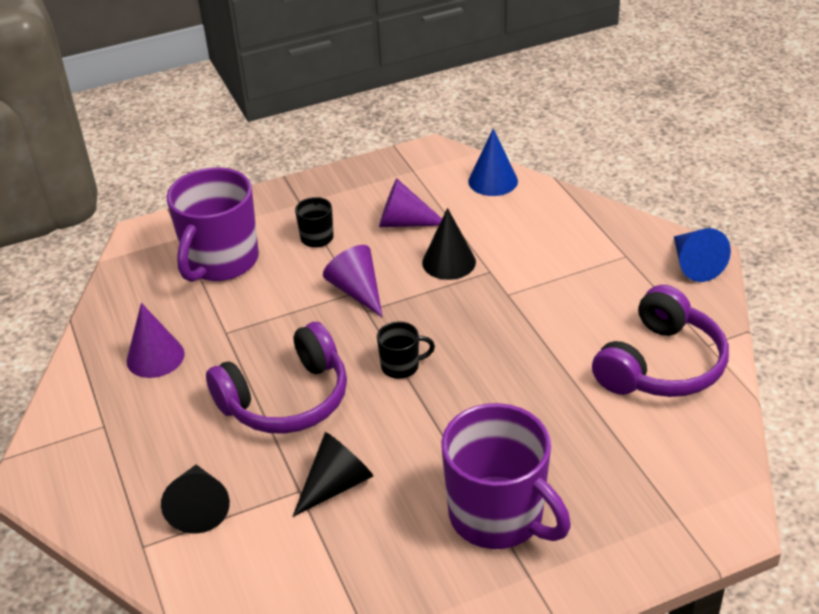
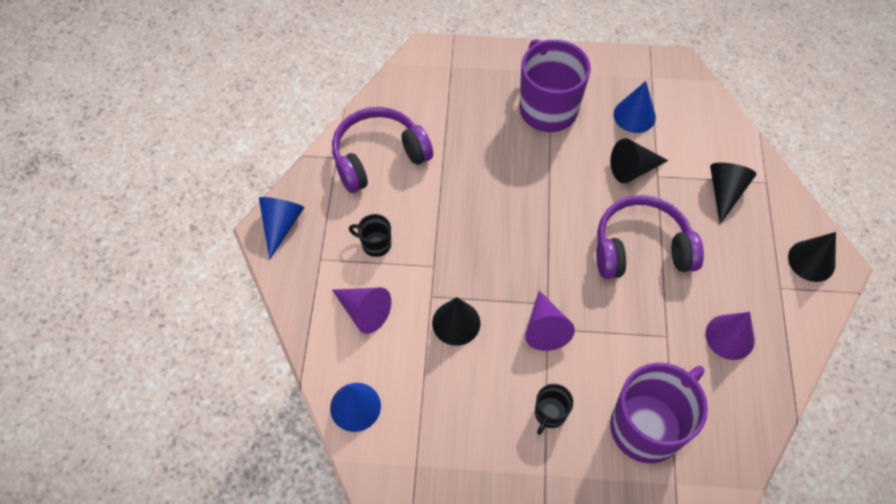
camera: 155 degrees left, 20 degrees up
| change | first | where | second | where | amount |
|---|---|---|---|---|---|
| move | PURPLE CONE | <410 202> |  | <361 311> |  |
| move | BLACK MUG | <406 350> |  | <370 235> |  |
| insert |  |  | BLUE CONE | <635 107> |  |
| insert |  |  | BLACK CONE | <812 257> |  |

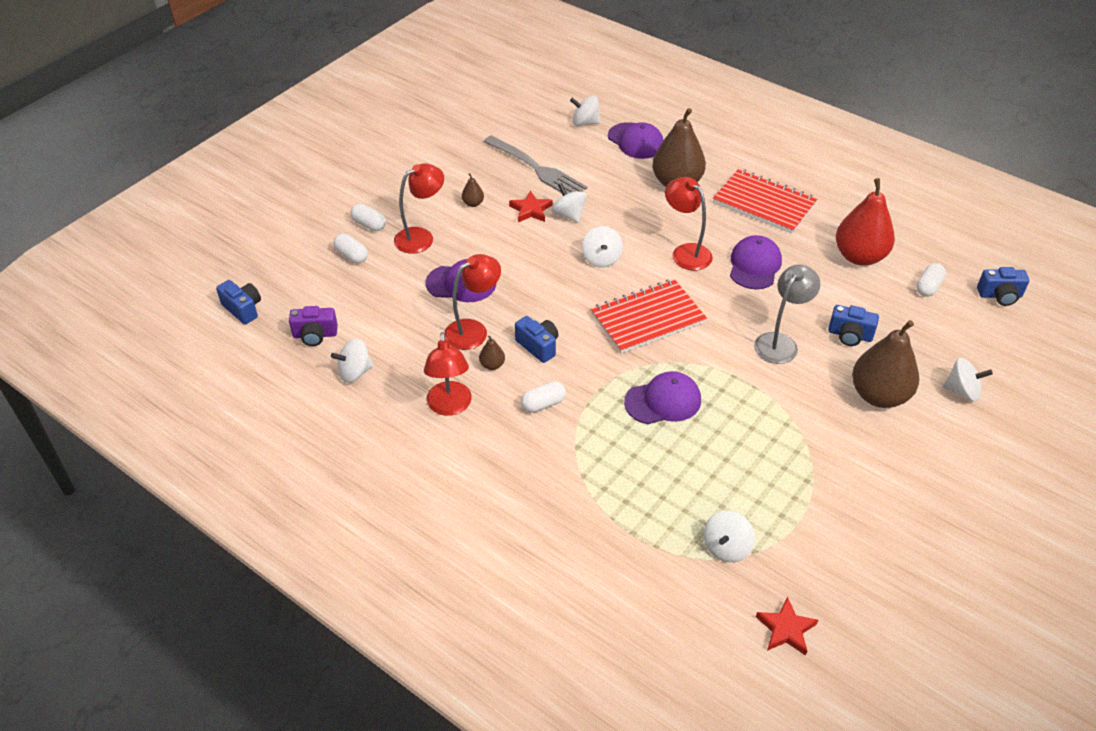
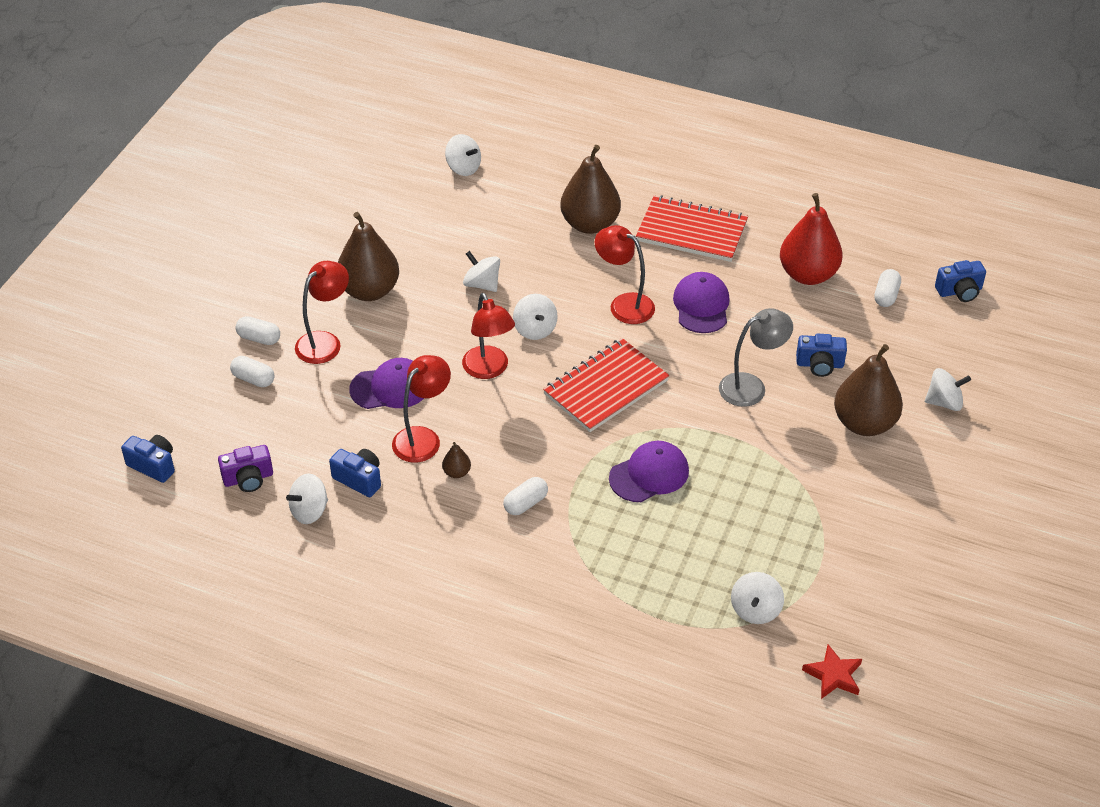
camera: 15 degrees left, 0 degrees up
| change | first | where | second | where | amount |
|---|---|---|---|---|---|
| rotate | WHITE SPINNING TOP | <585 111> |  | <463 155> | 135 degrees counterclockwise |
| delete | PURPLE CAP | <635 140> |  |  |  |
| delete | GREY FORK | <535 164> |  |  |  |
| resize | BROWN PEAR | <473 190> |  | <368 256> | x2.39 |
| delete | RED STAR | <530 206> |  |  |  |
| rotate | GREY LAMP | <787 314> |  | <756 357> | 45 degrees clockwise |
| move | BLUE CAMERA | <537 339> |  | <355 473> |  |
| move | RED LAMP | <448 374> |  | <488 336> |  |

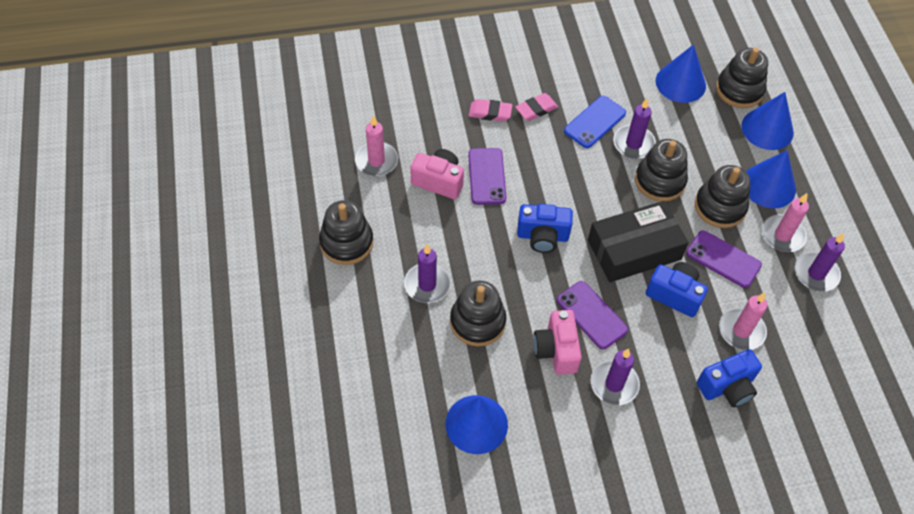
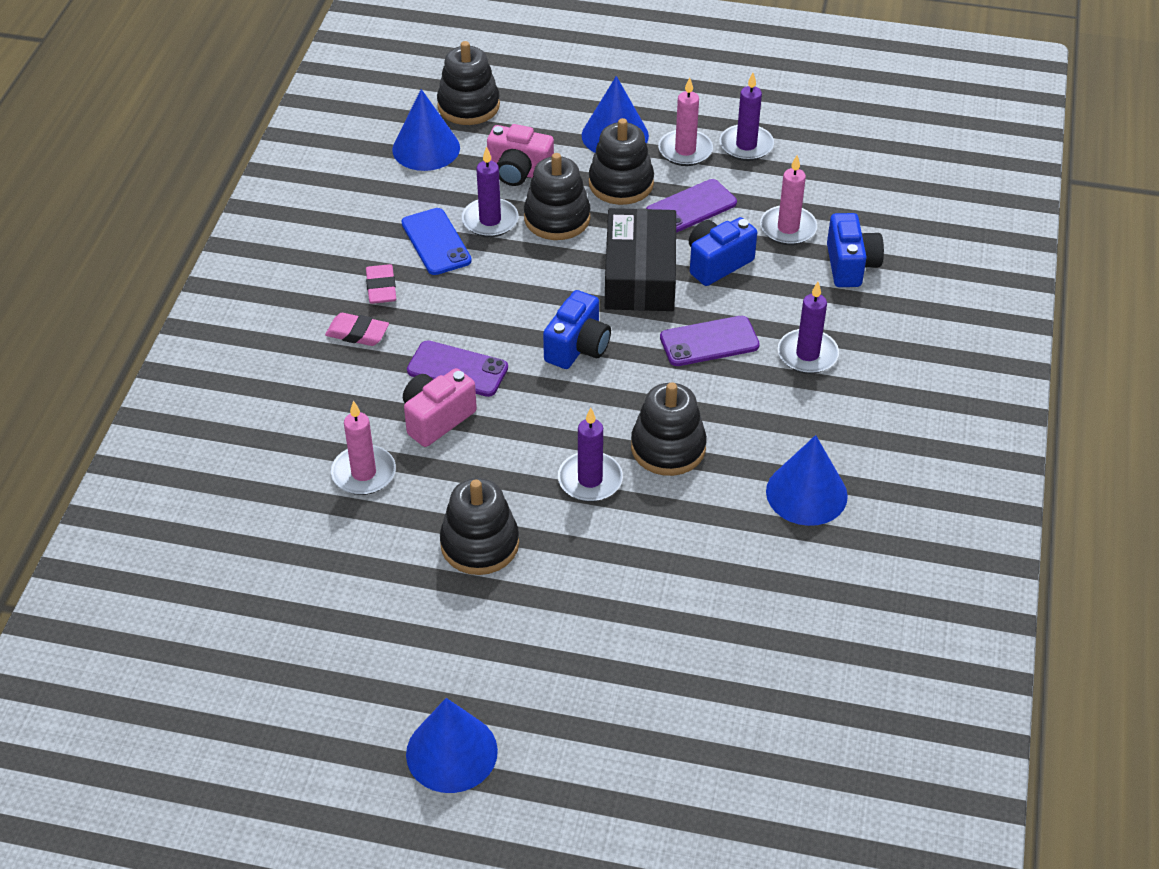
camera: 65 degrees left, 10 degrees down
| change | first | where | second | where | amount |
|---|---|---|---|---|---|
| move | BLUE CONE | <767 121> |  | <452 745> |  |
| rotate | PINK ERASER | <490 110> |  | <357 329> | 75 degrees clockwise |
| move | PINK CAMERA | <557 342> |  | <520 155> |  |

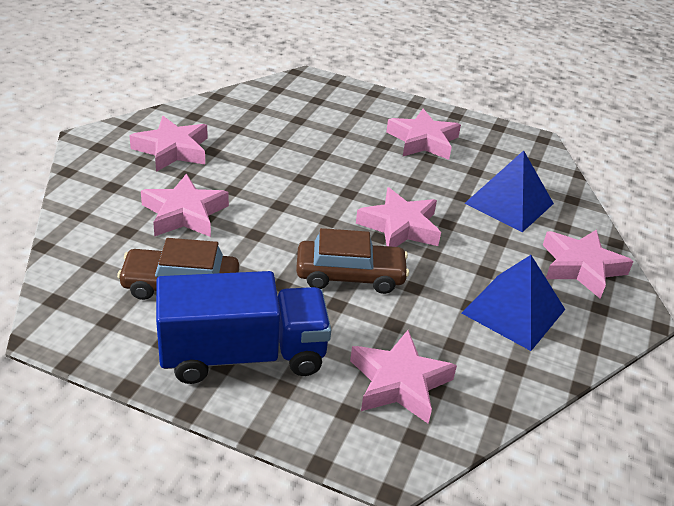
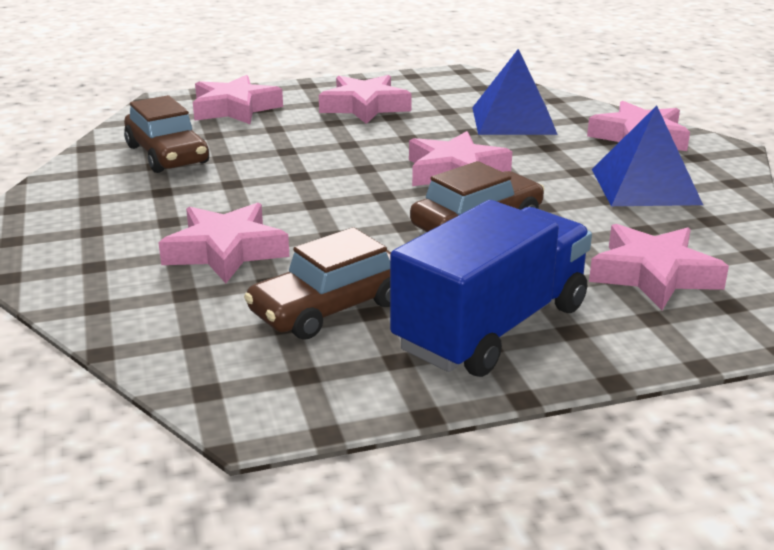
camera: 35 degrees left, 10 degrees down
| change | first | where | second | where | amount |
|---|---|---|---|---|---|
| move | PINK STAR | <168 144> |  | <238 99> |  |
| insert |  |  | BROWN CAR | <166 134> |  |

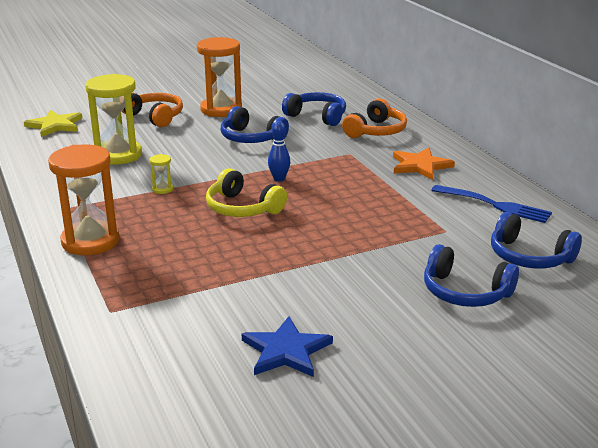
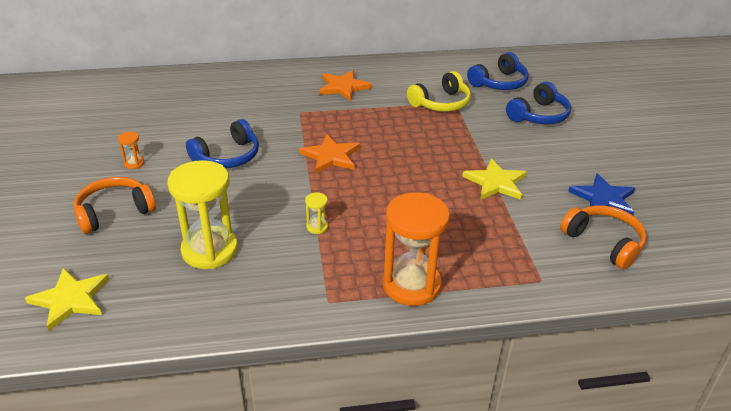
camera: 75 degrees left, 10 degrees up
| change | first | where | second | where | amount |
|---|---|---|---|---|---|
| resize | ORANGE HOURGLASS | <219 77> |  | <131 150> | x0.41 |
| delete | BLUE HEADPHONES | <314 109> |  |  |  |
| move | ORANGE HEADPHONES | <374 118> |  | <603 237> |  |
| replace | BLUE BOWLING PIN | <279 151> | ORANGE STAR | <329 154> |  |
| move | YELLOW HEADPHONES | <246 192> |  | <439 91> |  |
| delete | BLUE FORK | <491 204> |  |  |  |
| insert |  |  | YELLOW STAR | <494 179> |  |

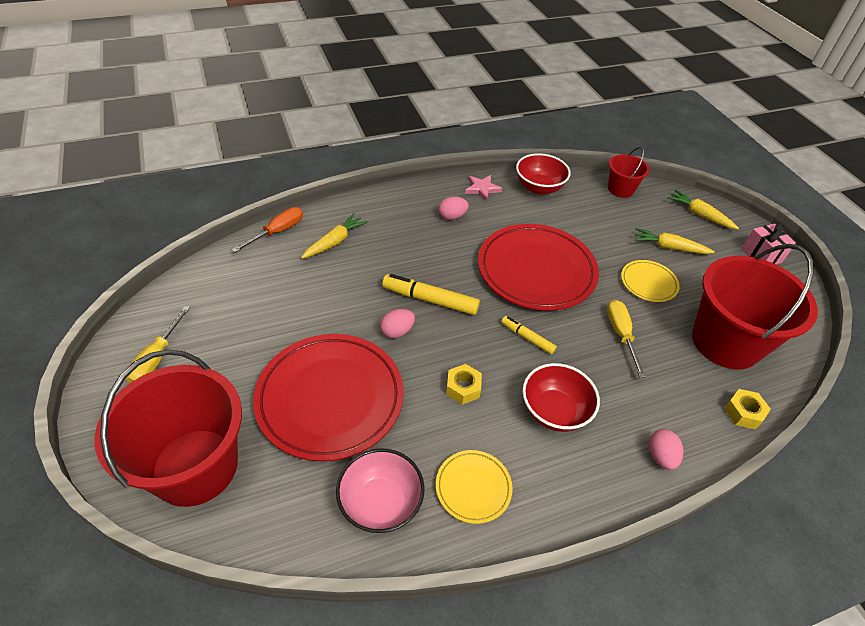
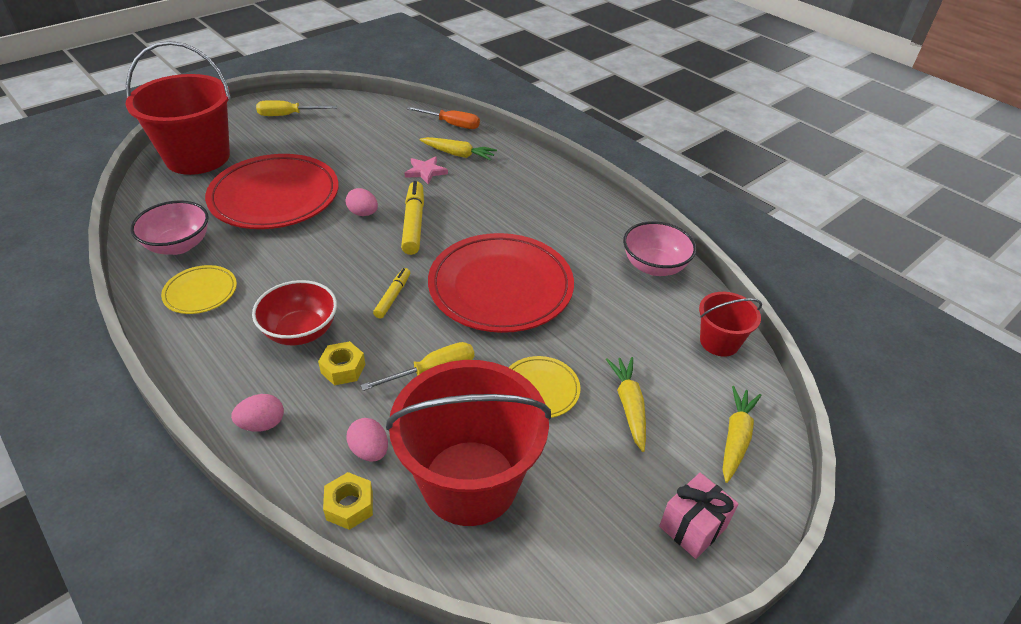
camera: 70 degrees right, 5 degrees down
| change | first | where | second | where | amount |
|---|---|---|---|---|---|
| recolor | RED BOWL | <543 174> | PINK BOWL | <660 248> |  |
| move | PINK STAR | <483 188> |  | <426 170> |  |
| move | PINK EGG | <453 208> |  | <367 440> |  |
| move | YELLOW NUT | <464 384> |  | <341 363> |  |

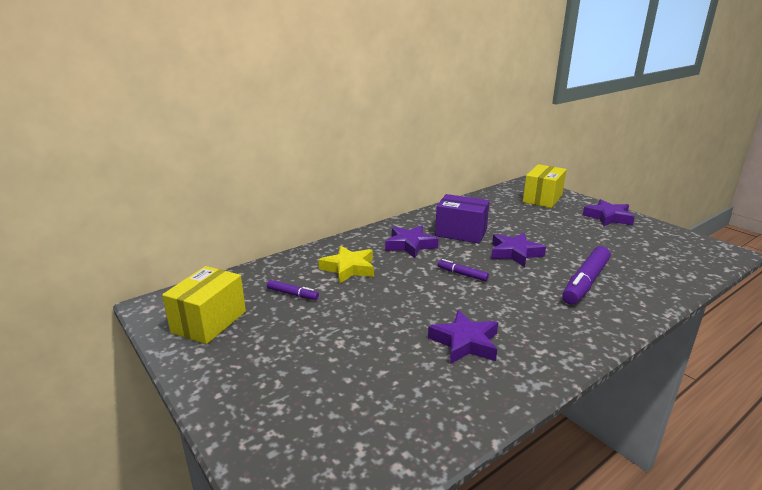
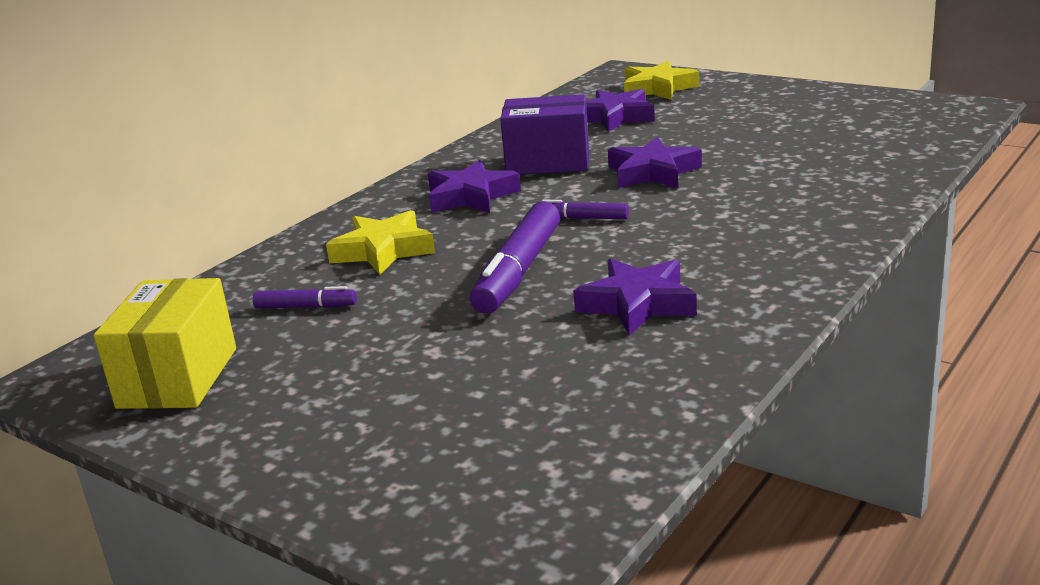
camera: 15 degrees left, 0 degrees up
| change | first | where | second | where | amount |
|---|---|---|---|---|---|
| replace | YELLOW BOX | <545 186> | YELLOW STAR | <661 80> |  |
| move | PURPLE STAR | <609 212> |  | <620 110> |  |
| move | PURPLE MARKER | <586 275> |  | <515 257> |  |

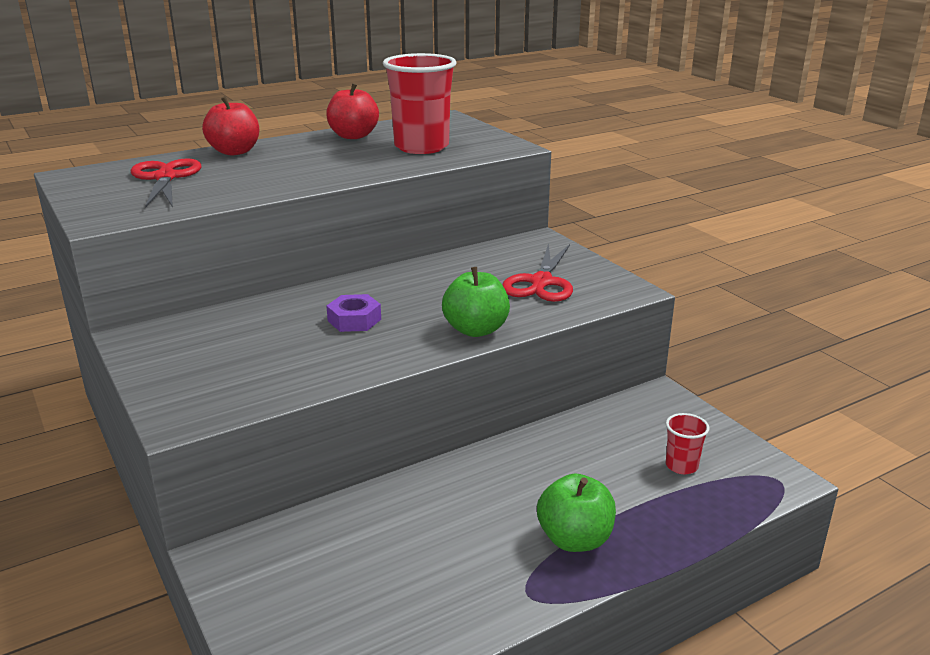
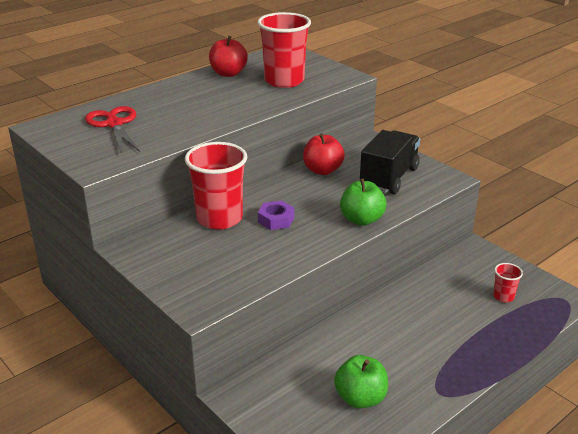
camera: 10 degrees left, 5 degrees up
| change | first | where | second | where | amount |
|---|---|---|---|---|---|
| move | RED APPLE | <230 125> |  | <324 154> |  |
| replace | RED SCISSORS | <537 272> | BLACK TRUCK | <390 162> |  |
| move | GREEN APPLE | <576 512> |  | <361 382> |  |
| insert |  |  | RED CUP | <216 186> |  |

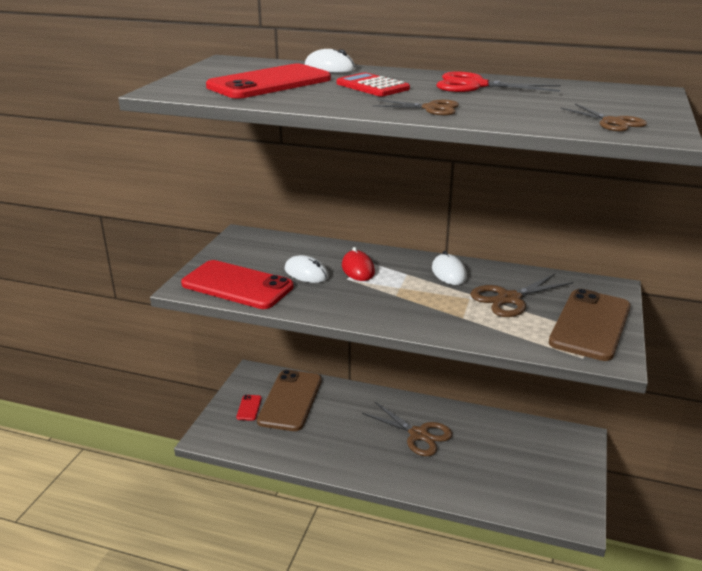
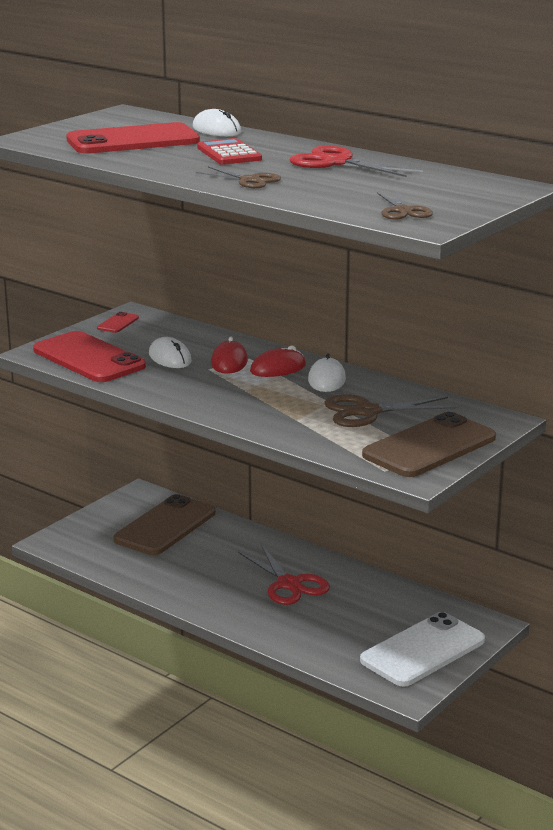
camera: 20 degrees right, 5 degrees down
| change | first | where | second | where | amount |
|---|---|---|---|---|---|
| move | RED PHONE | <249 408> |  | <118 322> |  |
| recolor | BROWN SCISSORS | <407 429> | RED SCISSORS | <284 574> |  |
| insert |  |  | RED MOUSE | <278 361> |  |
| insert |  |  | WHITE PHONE | <422 649> |  |

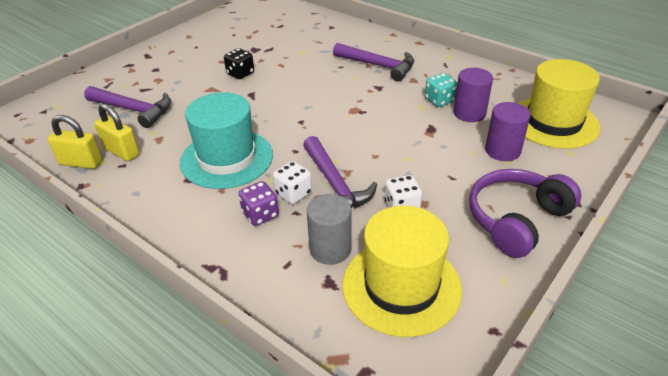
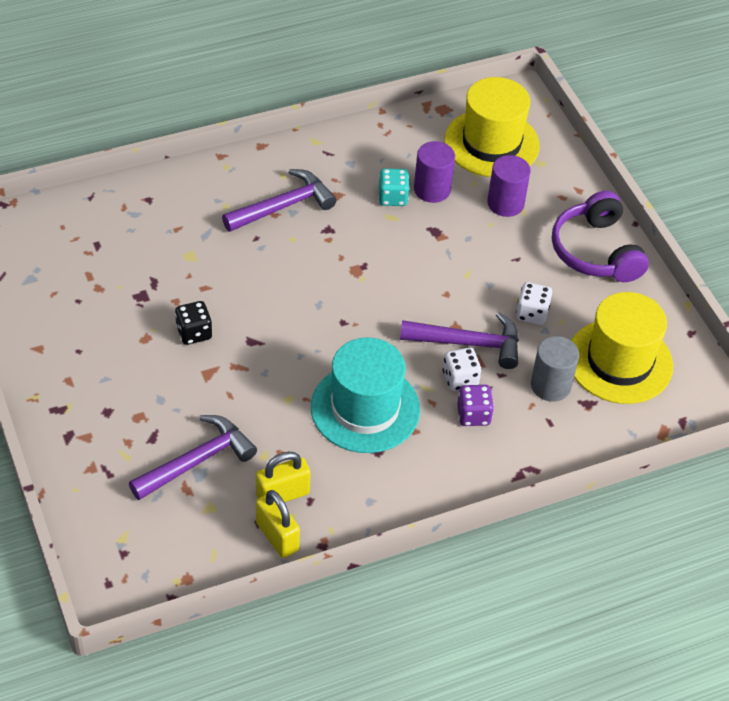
camera: 65 degrees left, 10 degrees up
| change | first | where | second | where | amount |
|---|---|---|---|---|---|
| rotate | YELLOW PADLOCK | <75 142> |  | <278 524> | 75 degrees counterclockwise |

